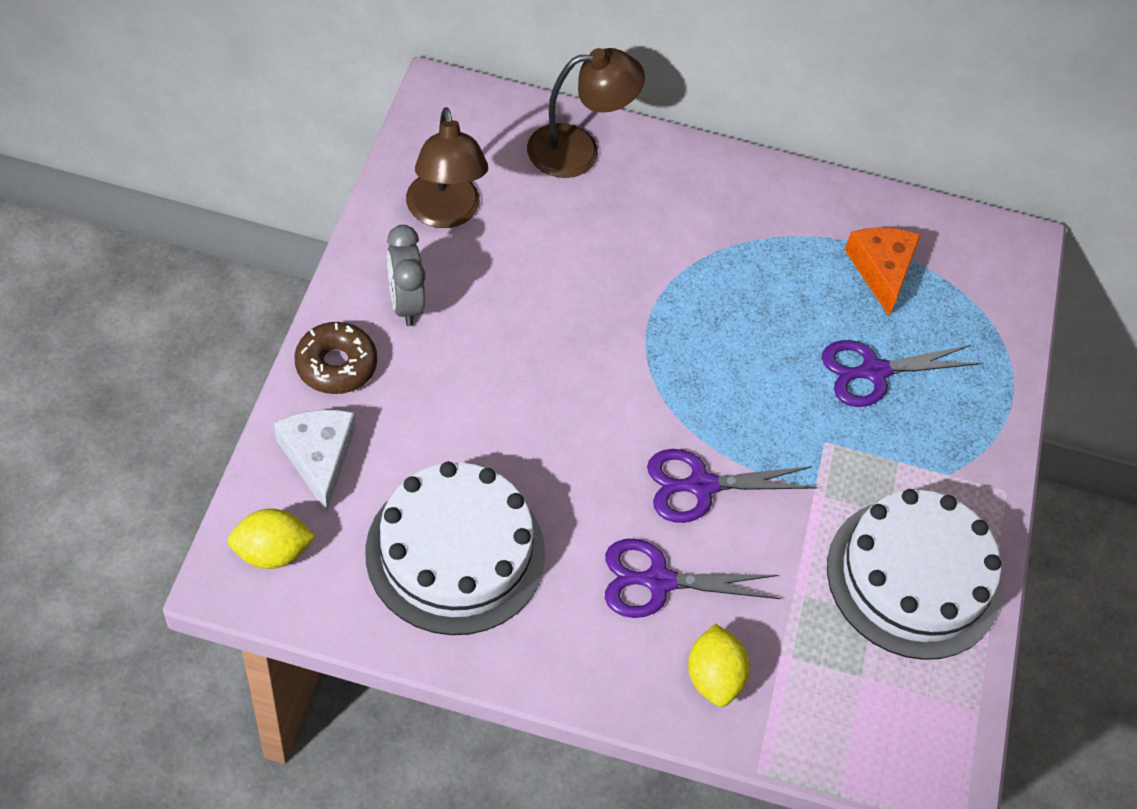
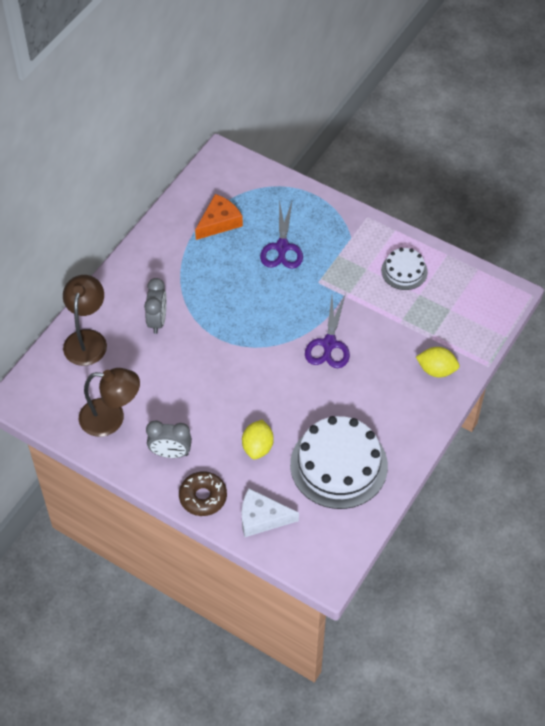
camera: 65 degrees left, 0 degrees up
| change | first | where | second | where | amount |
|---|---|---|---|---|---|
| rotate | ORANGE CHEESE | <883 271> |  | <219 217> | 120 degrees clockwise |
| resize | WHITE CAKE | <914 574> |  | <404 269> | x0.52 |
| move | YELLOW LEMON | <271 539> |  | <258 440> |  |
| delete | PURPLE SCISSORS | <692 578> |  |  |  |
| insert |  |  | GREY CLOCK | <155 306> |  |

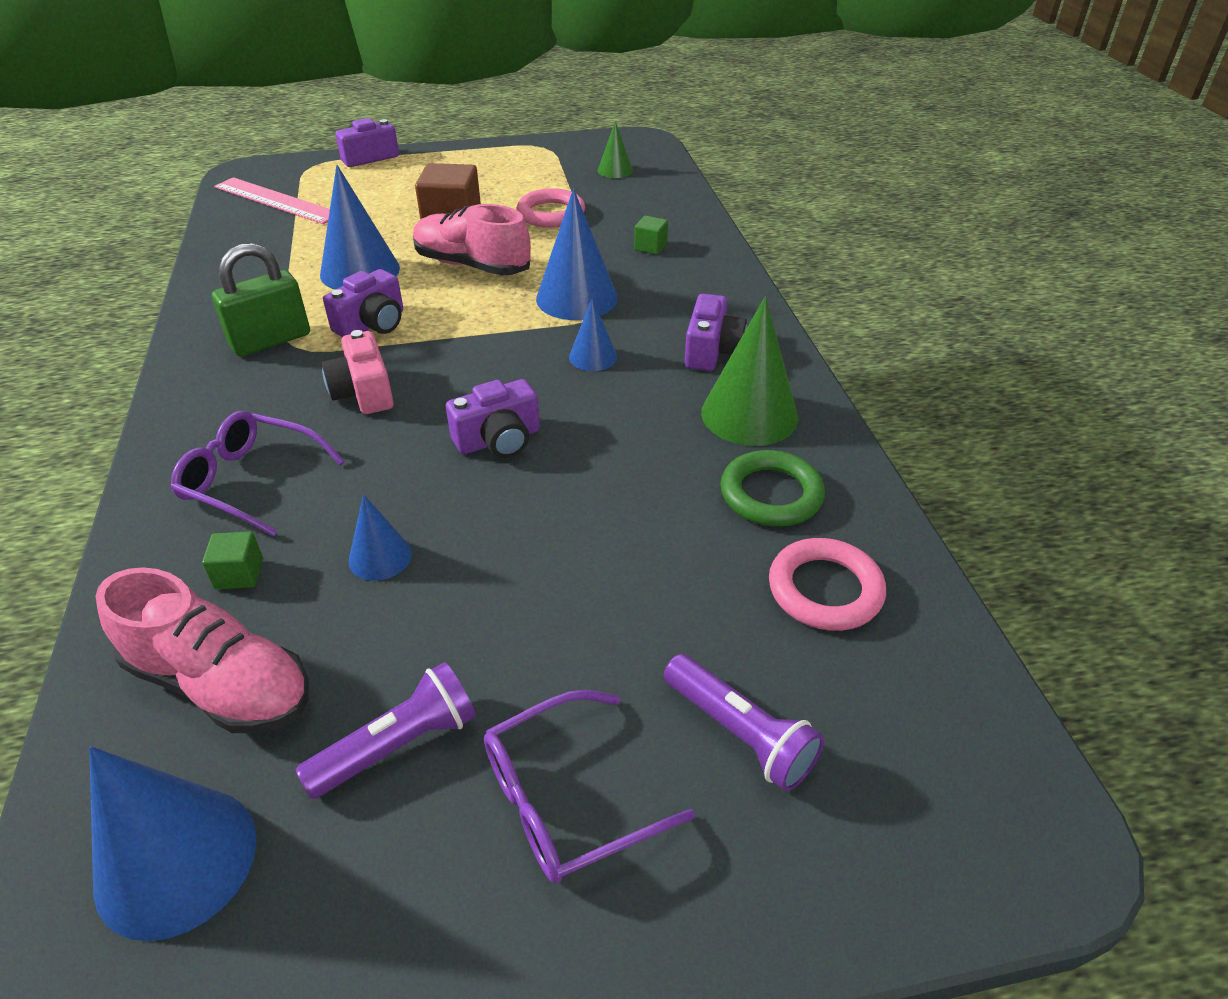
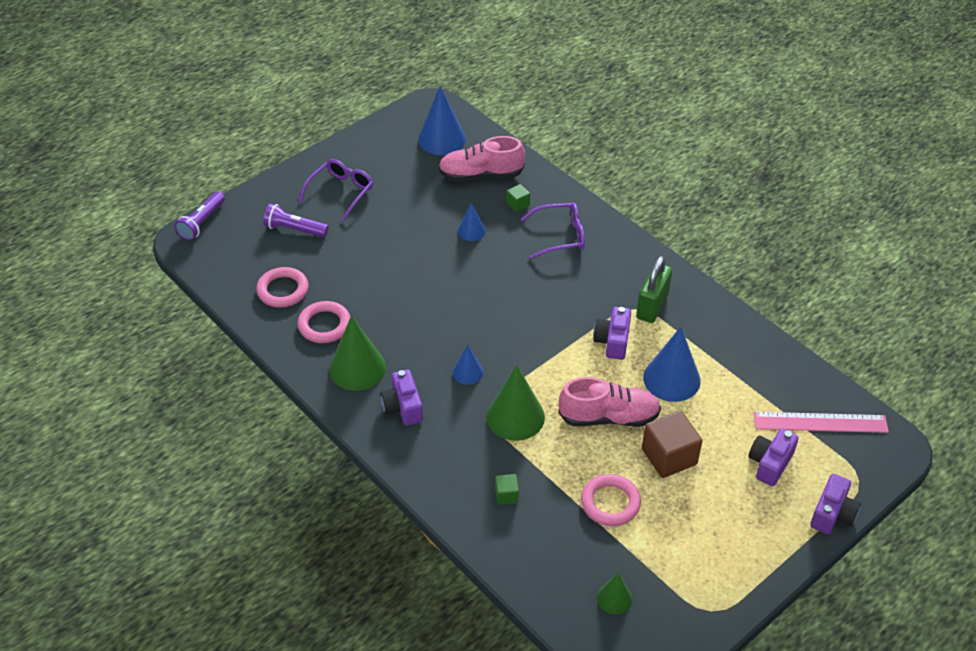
camera: 150 degrees right, 5 degrees up
| change | first | where | second | where | amount |
|---|---|---|---|---|---|
| recolor | BLUE CONE | <577 254> | GREEN CONE | <515 403> |  |
| delete | PINK CAMERA | <358 372> |  |  |  |
| move | PURPLE CAMERA | <493 418> |  | <773 457> |  |
| recolor | GREEN RING | <773 488> | PINK RING | <324 322> |  |
| move | PURPLE FLASHLIGHT | <386 730> |  | <199 216> |  |

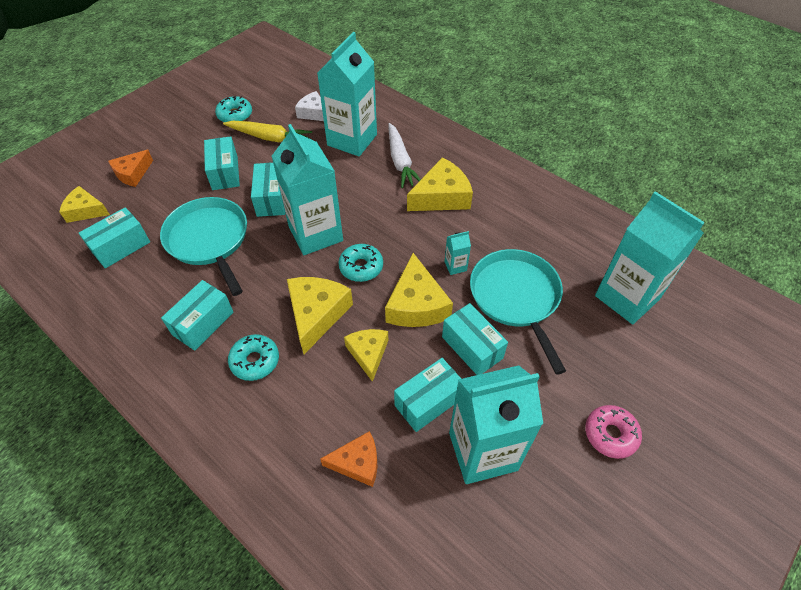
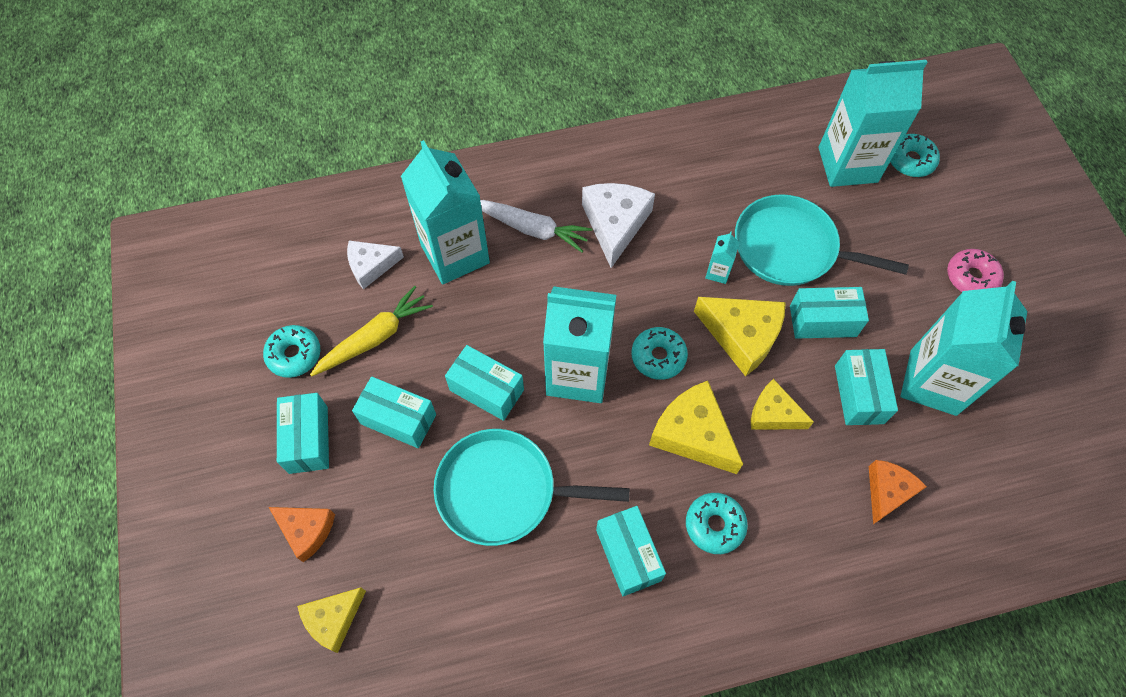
camera: 55 degrees left, 10 degrees up
| change | first | where | second | where | amount |
|---|---|---|---|---|---|
| rotate | ORANGE CHEESE | <130 168> |  | <302 534> | 45 degrees counterclockwise |
| recolor | YELLOW CHEESE | <440 184> | WHITE CHEESE | <618 225> |  |
| move | TURQUOISE BOX | <114 237> |  | <303 433> |  |
| insert |  |  | TURQUOISE DONUT | <915 155> |  |

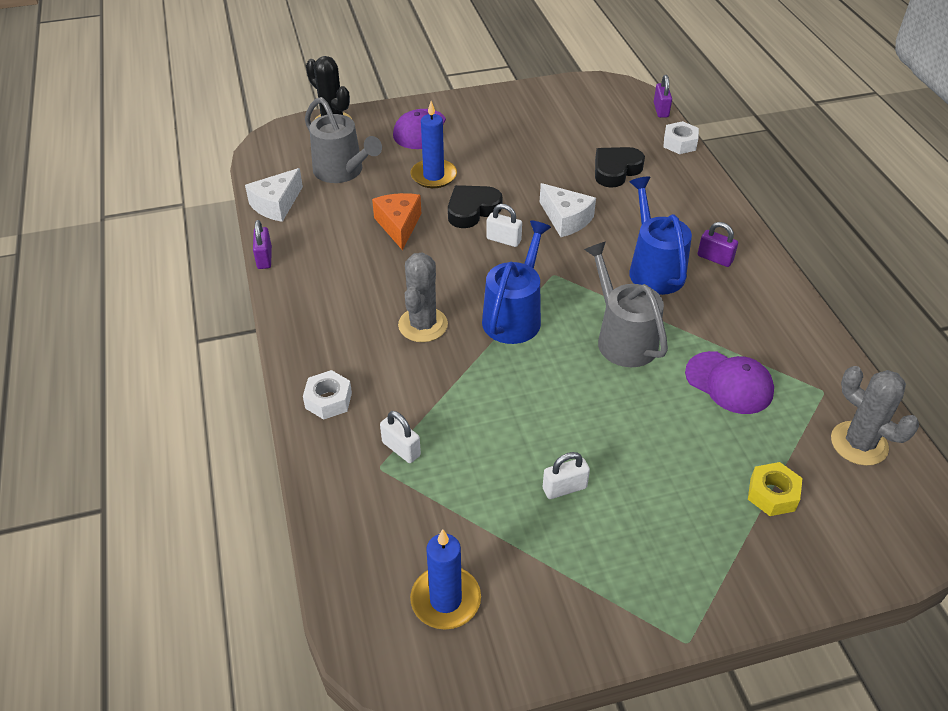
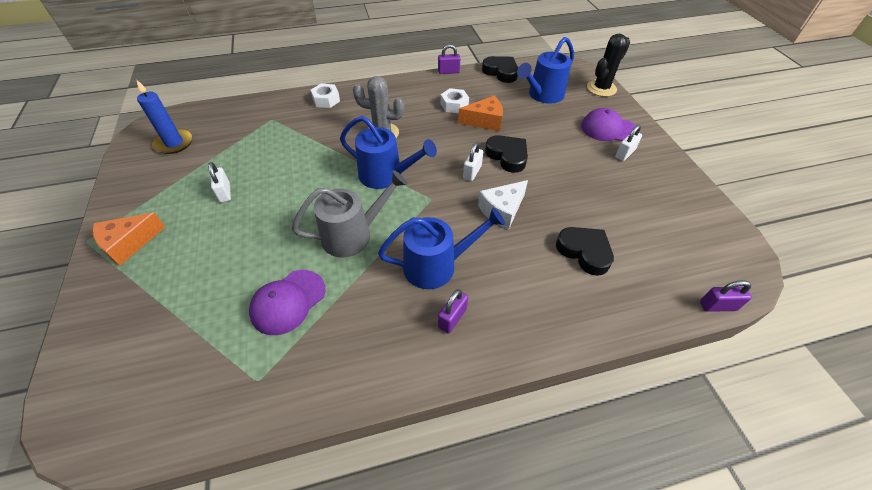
camera: 90 degrees right, 5 degrees up
| change | first | where | second | where | amount |
|---|---|---|---|---|---|
| recolor | GREY WATERING CAN | <343 140> | BLUE WATERING CAN | <545 70> |  |
| delete | BLUE CANDLE | <434 144> |  |  |  |
| move | WHITE NUT | <681 137> |  | <455 100> |  |
| replace | WHITE CHEESE | <274 195> | BLACK HEART | <500 69> |  |
| delete | GREY CACTUS | <875 416> |  |  |  |
| move | WHITE PADLOCK | <400 437> |  | <628 143> |  |
| delete | YELLOW NUT | <775 489> |  |  |  |
| insert |  |  | ORANGE CHEESE | <128 239> |  |

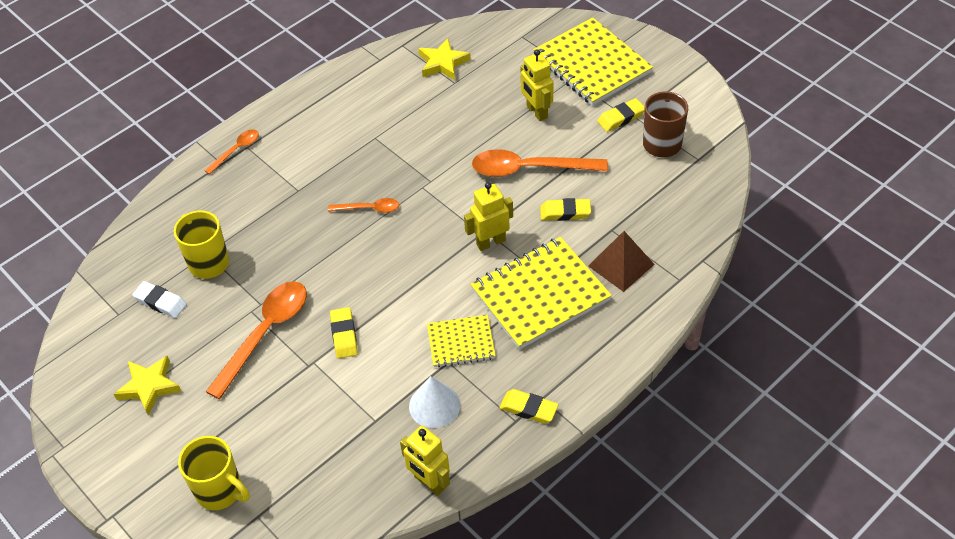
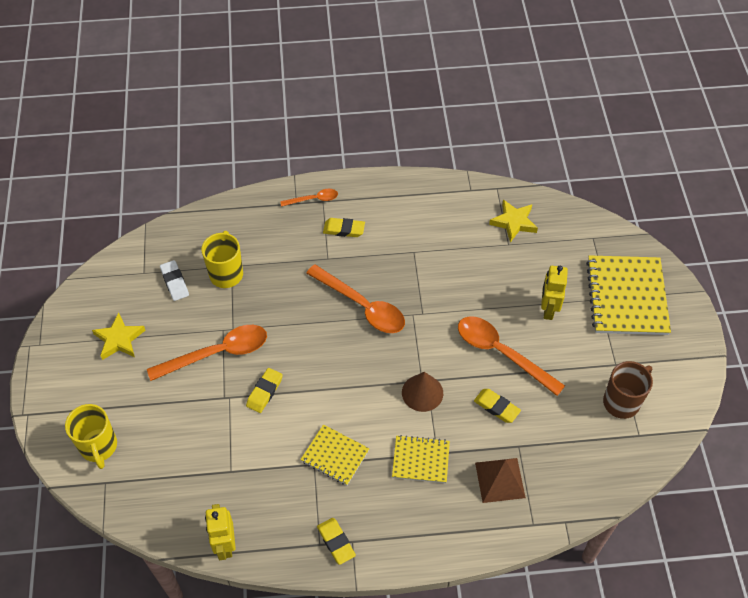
camera: 35 degrees right, 5 degrees up
| change | first | where | second | where | amount |
|---|---|---|---|---|---|
| move | YELLOW ERASER | <621 115> |  | <344 227> |  |
| replace | YELLOW ROBOT | <488 216> | BROWN CONE | <422 392> |  |
| resize | ORANGE SPOON | <363 205> |  | <355 298> | x1.92 |
| resize | YELLOW NOTEBOOK | <541 293> |  | <421 459> | x0.55 |
| delete | WHITE CONE | <434 402> |  |  |  |

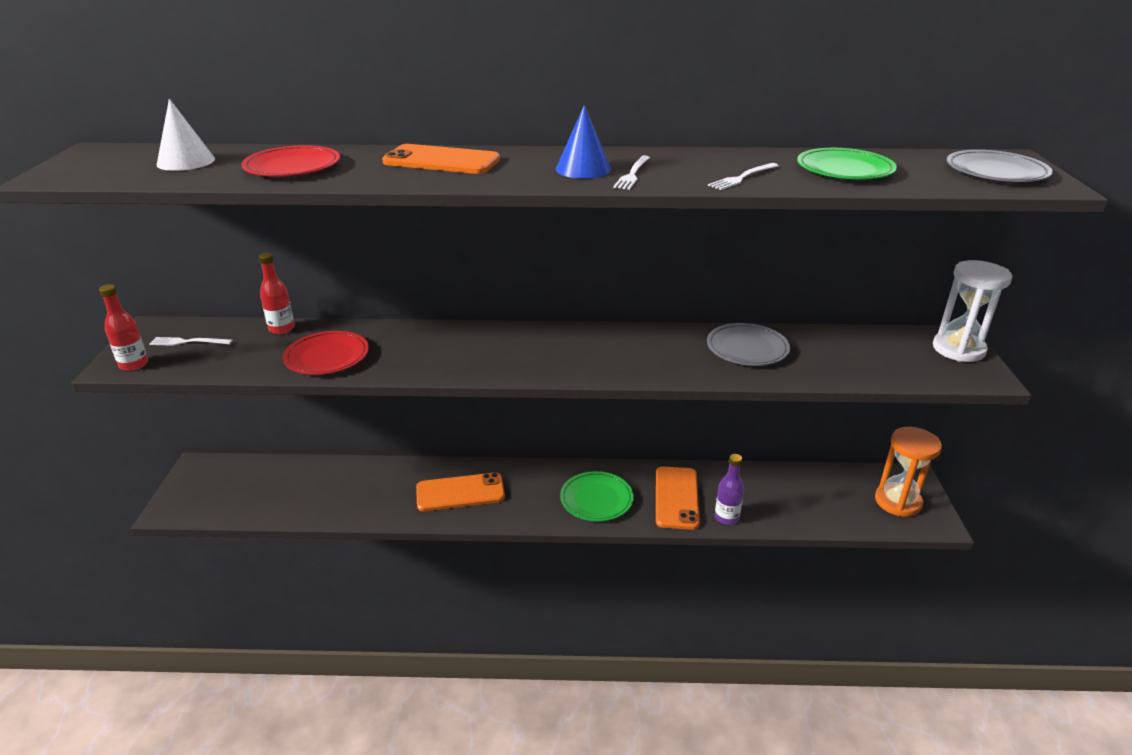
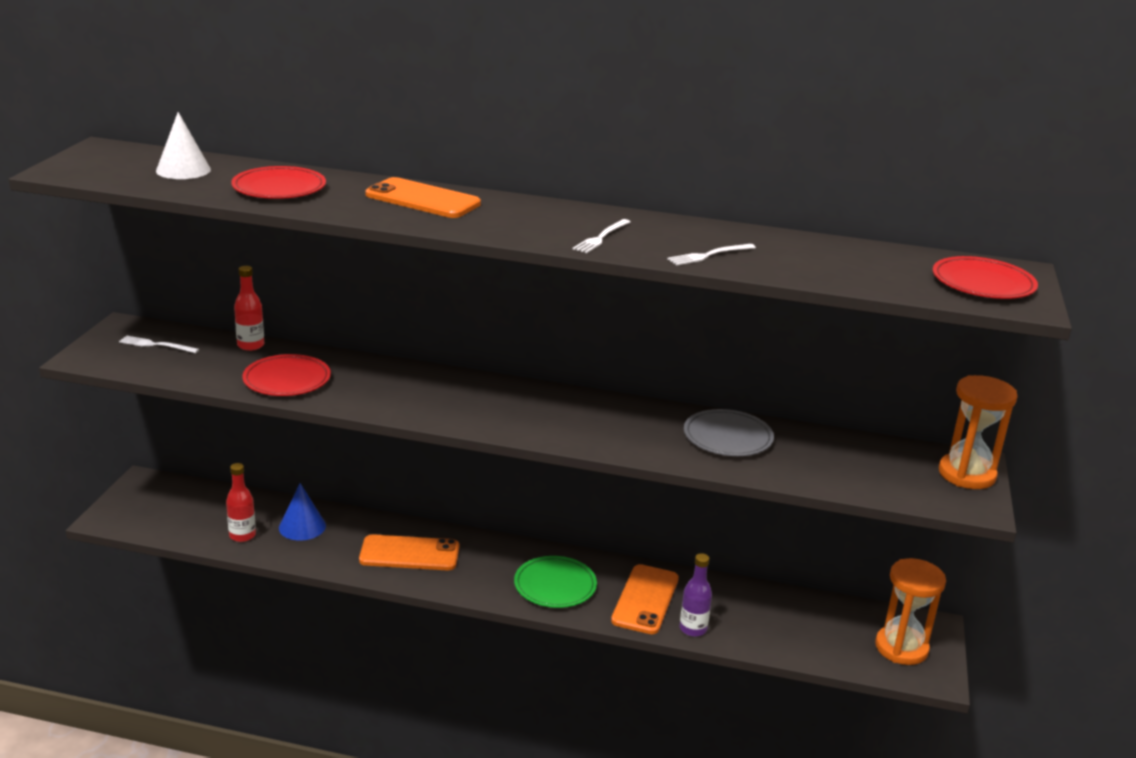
camera: 10 degrees right, 5 degrees down
| change | first | where | second | where | amount |
|---|---|---|---|---|---|
| move | BLUE CONE | <583 142> |  | <302 512> |  |
| delete | GREEN PLATE | <847 164> |  |  |  |
| recolor | GREY PLATE | <1000 166> | RED PLATE | <985 277> |  |
| recolor | WHITE HOURGLASS | <972 311> | ORANGE HOURGLASS | <978 432> |  |
| move | RED BOTTLE | <123 327> |  | <241 502> |  |

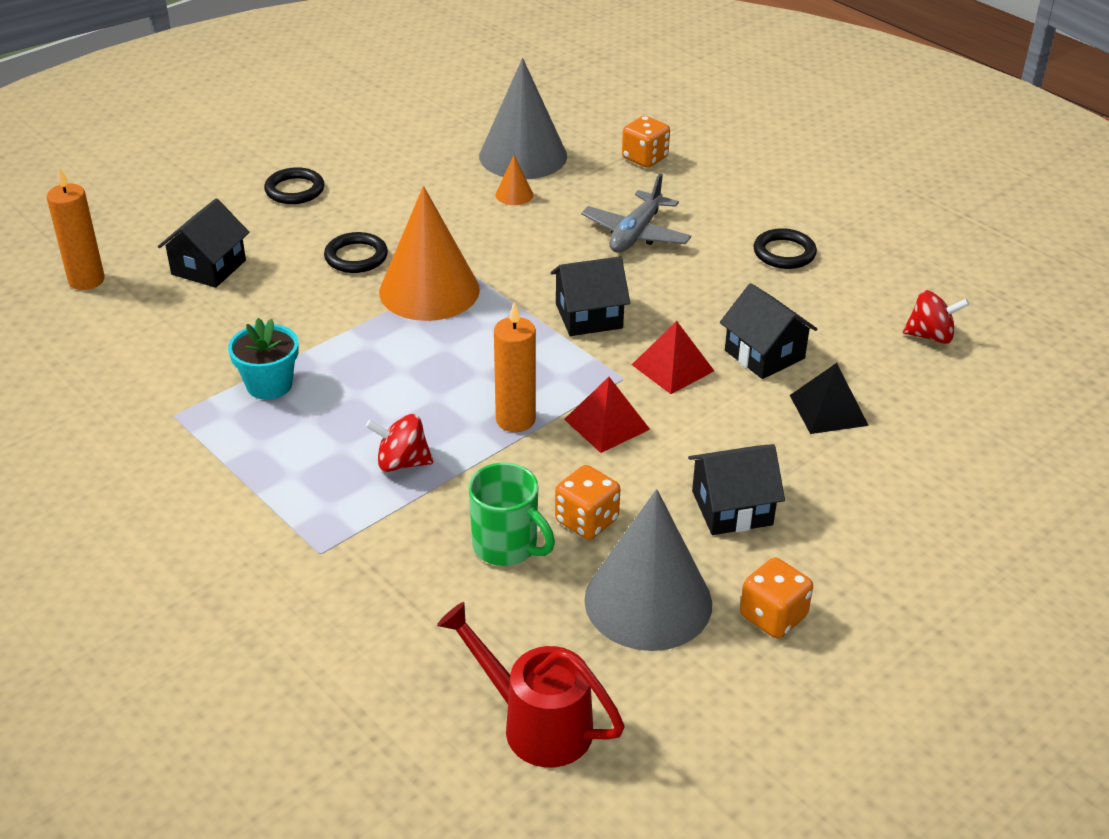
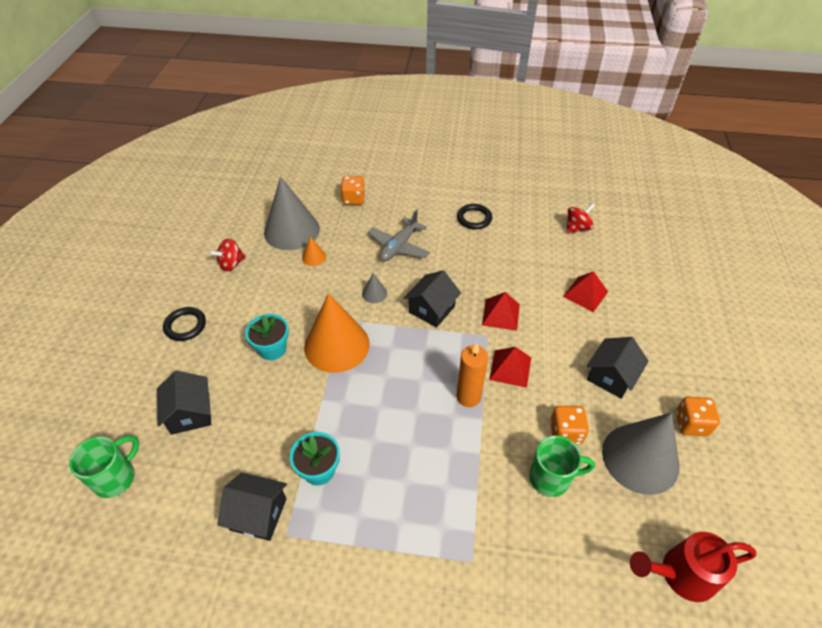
camera: 40 degrees left, 10 degrees up
| change | first | where | second | where | amount |
|---|---|---|---|---|---|
| replace | ORANGE CANDLE | <76 228> | GREEN MUG | <104 467> |  |
| rotate | GREY PLANE | <636 213> |  | <399 235> | 45 degrees clockwise |
| replace | BLACK RING | <356 252> | TURQUOISE FLOWER POT | <267 337> |  |
| move | BLACK HOUSE | <768 331> |  | <252 507> |  |
| recolor | BLACK PYRAMID | <829 398> | RED PYRAMID | <585 291> |  |
| move | RED SPINNING TOP | <399 443> |  | <227 255> |  |
| insert |  |  | GREY CONE | <374 288> |  |

